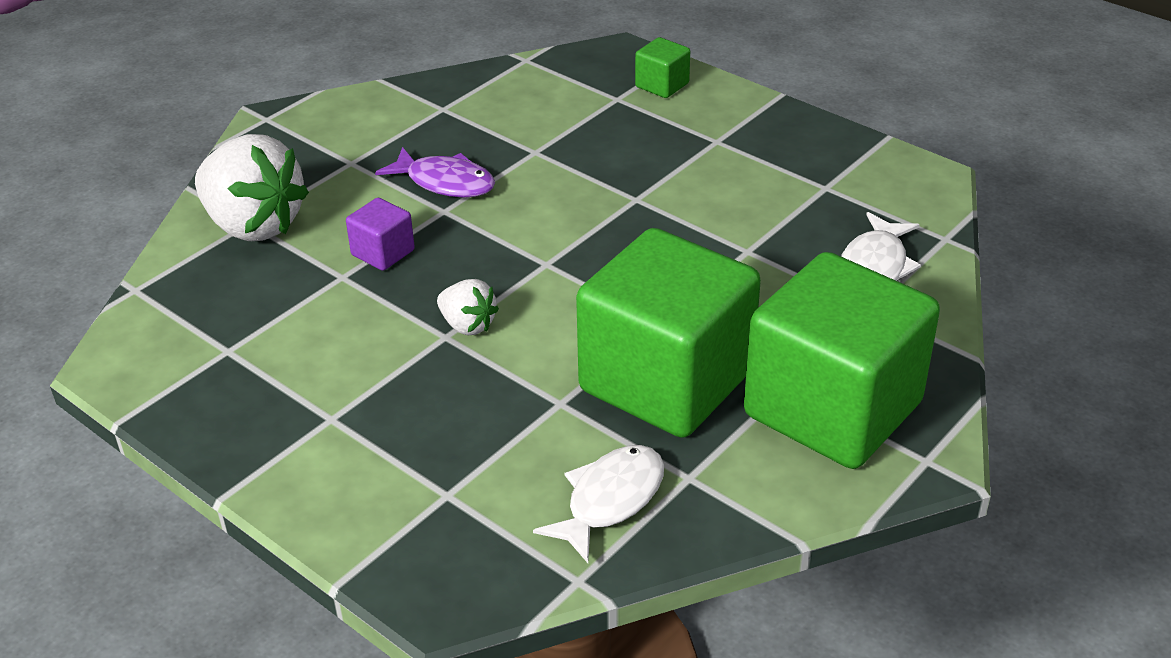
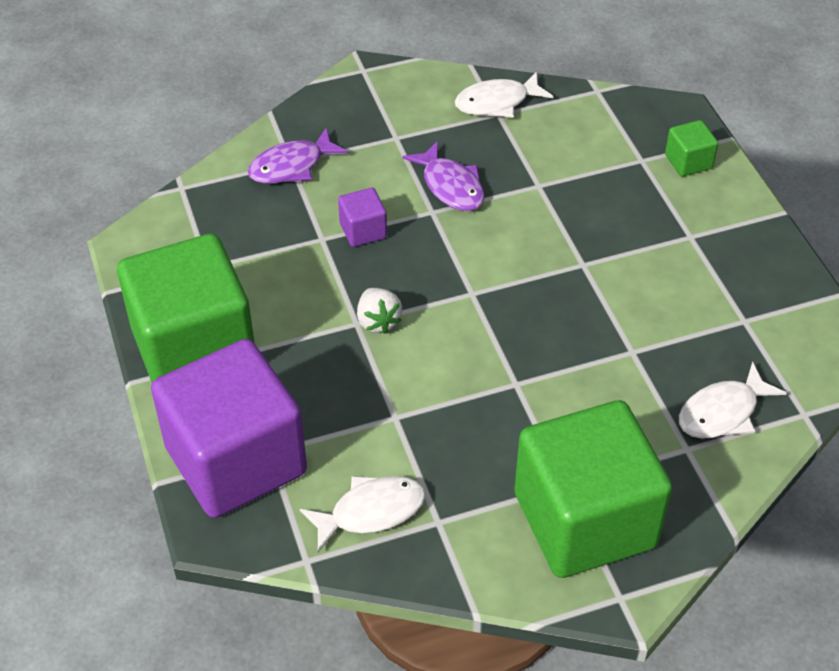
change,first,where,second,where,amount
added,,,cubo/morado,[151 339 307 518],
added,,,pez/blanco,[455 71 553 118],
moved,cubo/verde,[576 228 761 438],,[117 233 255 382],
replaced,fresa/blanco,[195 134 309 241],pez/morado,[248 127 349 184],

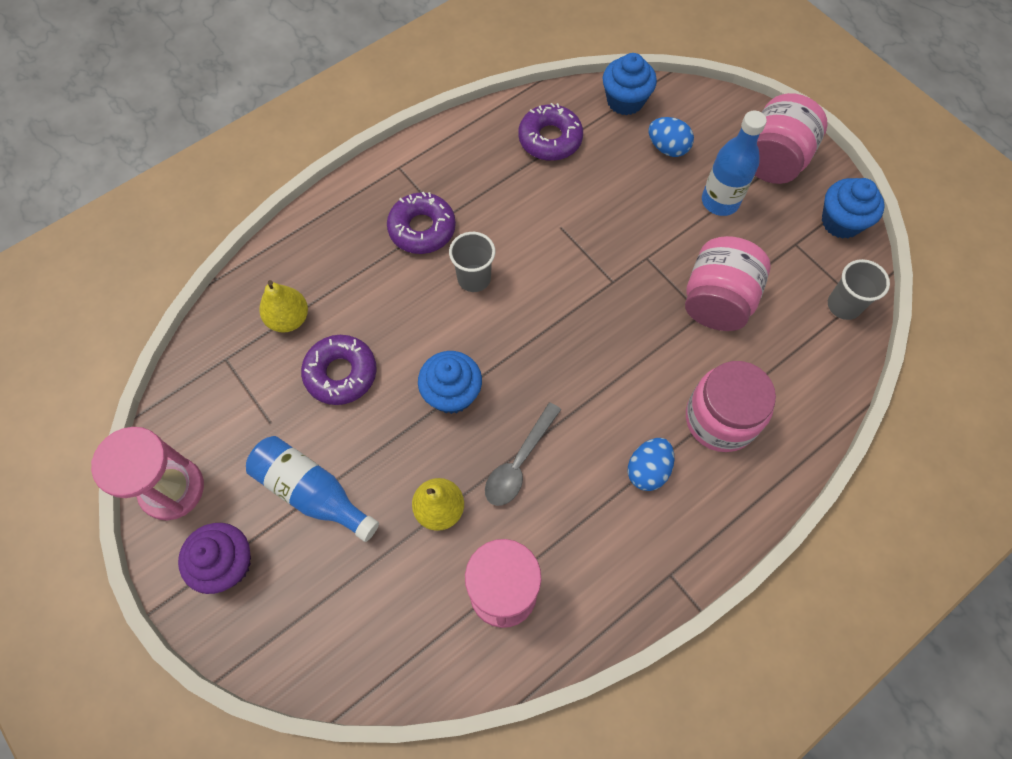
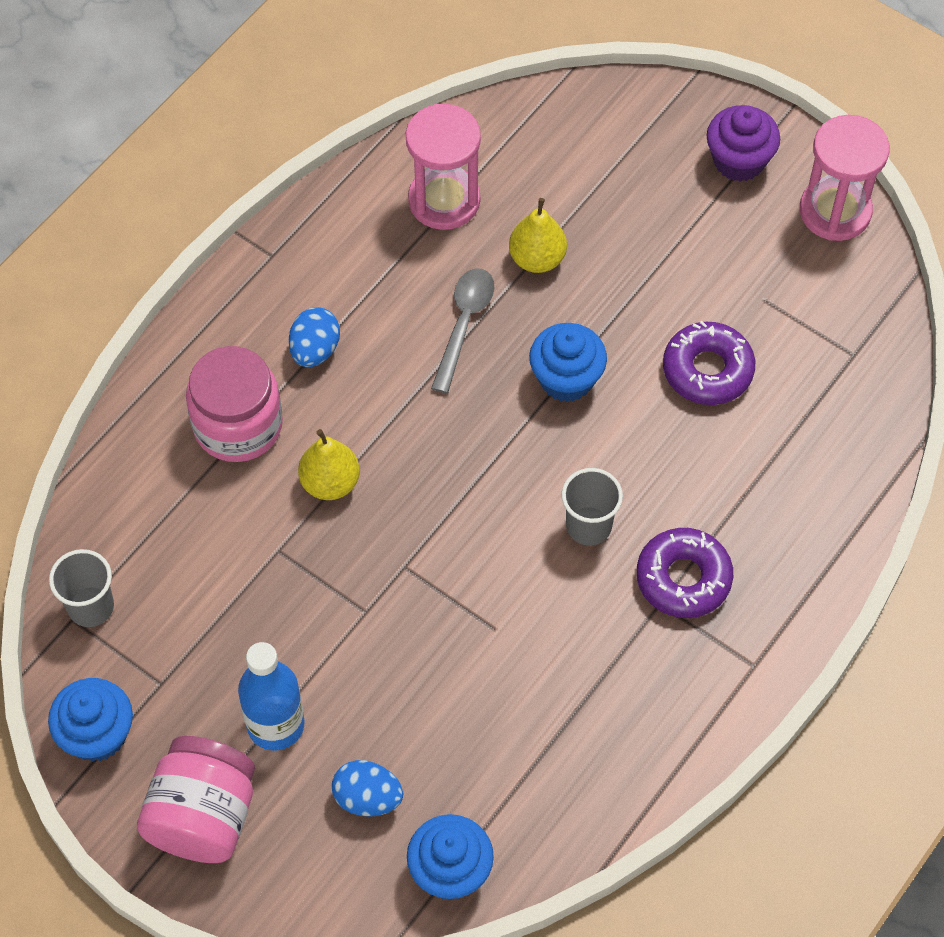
change,first,where,second,where,amount
removed,botella/azul,[246 436 379 542],,,
removed,rosquilla/morado,[518 103 583 161],,,
removed,tarro/rosa,[685 236 771 331],,,
moved,pera/amarillo,[259 280 308 333],,[298 429 360 500],

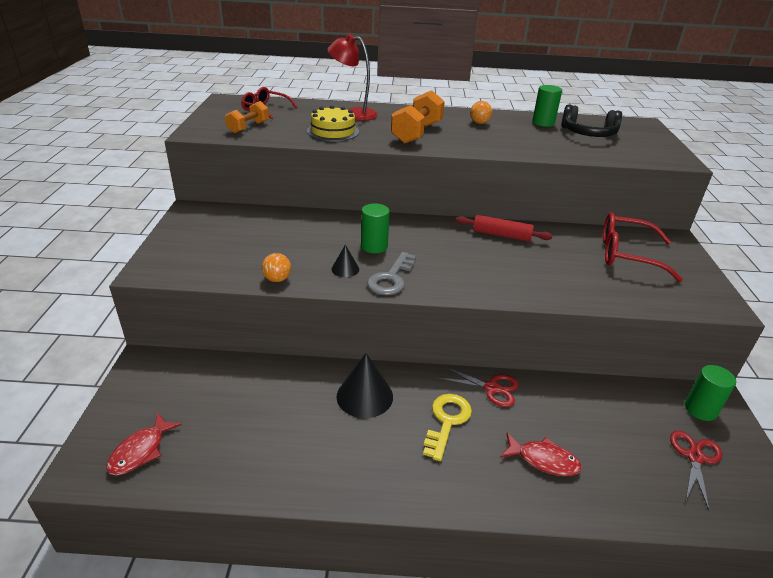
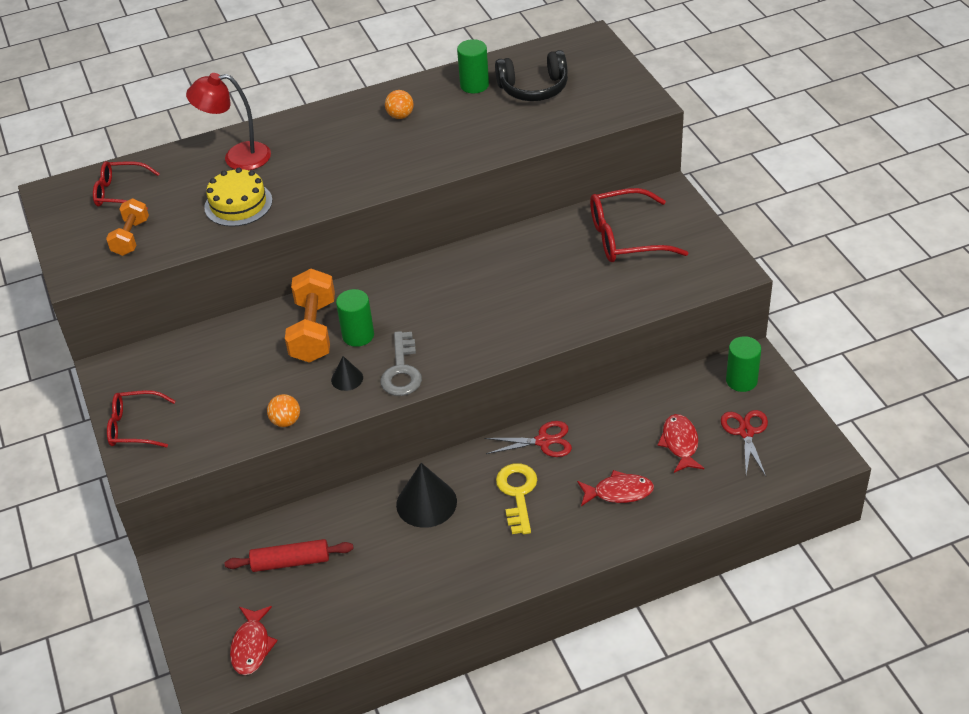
change,first,where,second,where,amount
added,,,gafas/rojo,[107 390 175 448],
added,,,pez/rojo,[658 414 704 473],
moved,mancuerna/naranja,[391 90 445 144],,[285 269 335 363],
moved,rodillo/rojo,[456 215 553 242],,[225 539 353 572],

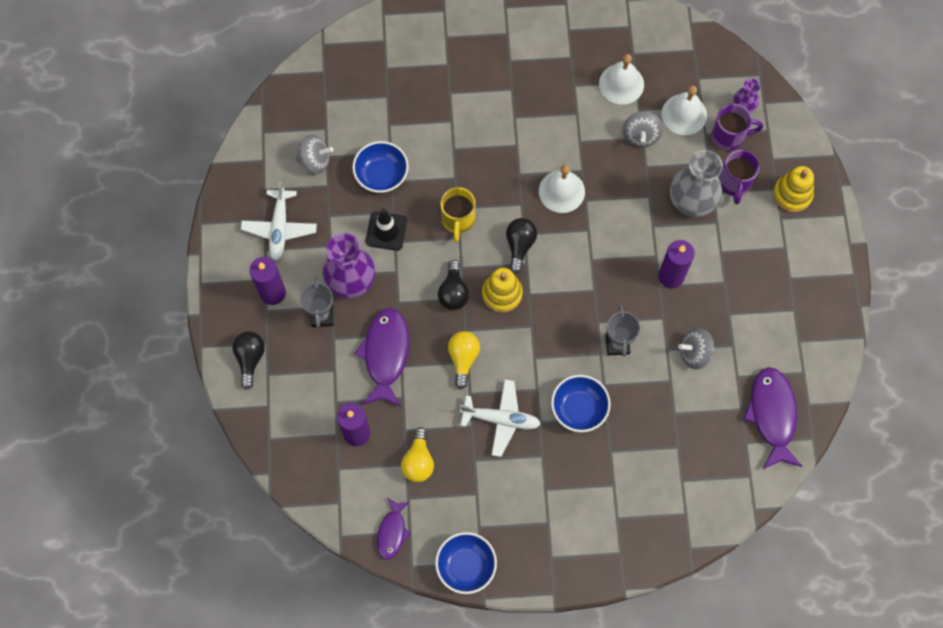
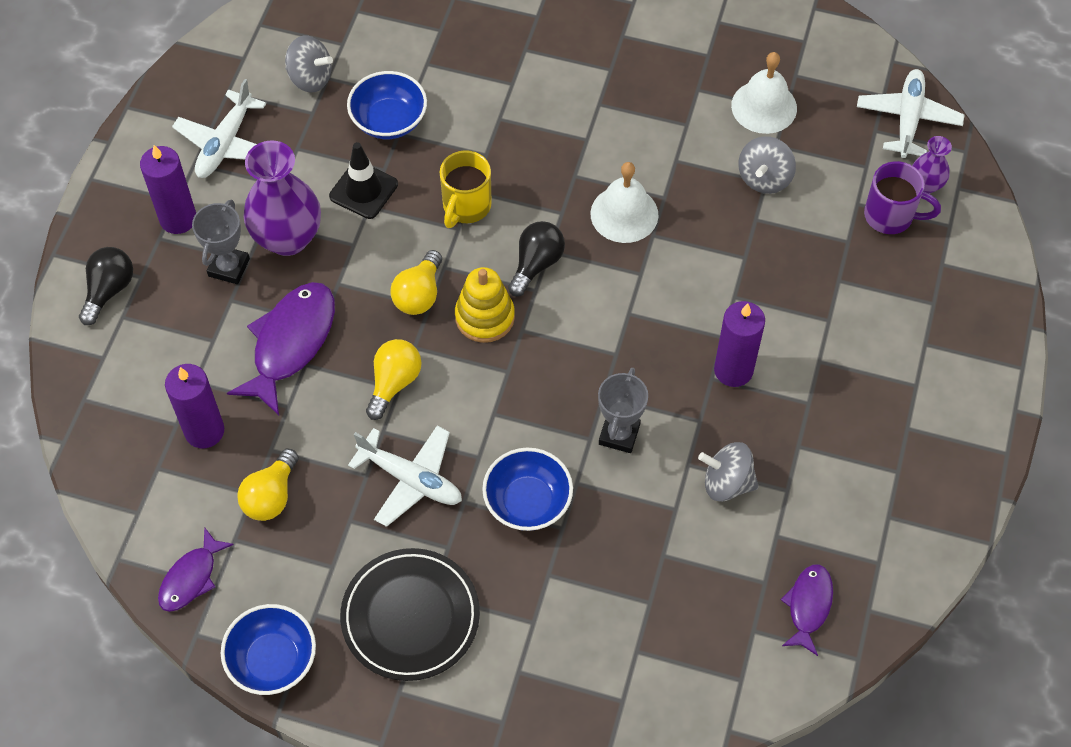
change,first,where,second,where,amount
removed,campana/blanco,[662 85 707 135],,,
removed,florero/gris,[670 150 723 217],,,
removed,taza/morado,[719 150 760 205],,,
removed,juguete apilable/amarillo,[773 166 814 213],,,
added,,,plato/negro,[340 548 480 681],
added,,,avión/blanco,[857 69 964 158],
recoloured,bombilla/negro,[438 260 469 310],bombilla/amarillo,[390 250 442 315],
resized,pez/morado,[743 367 803 470],,[781 564 833 656],x0.58

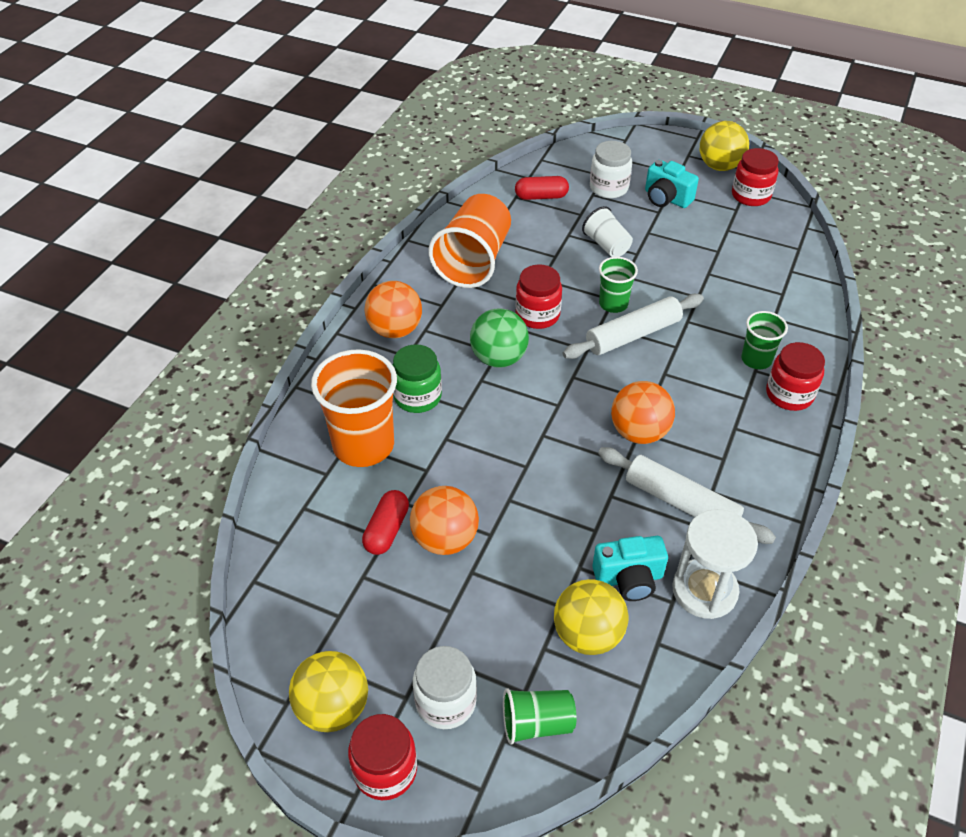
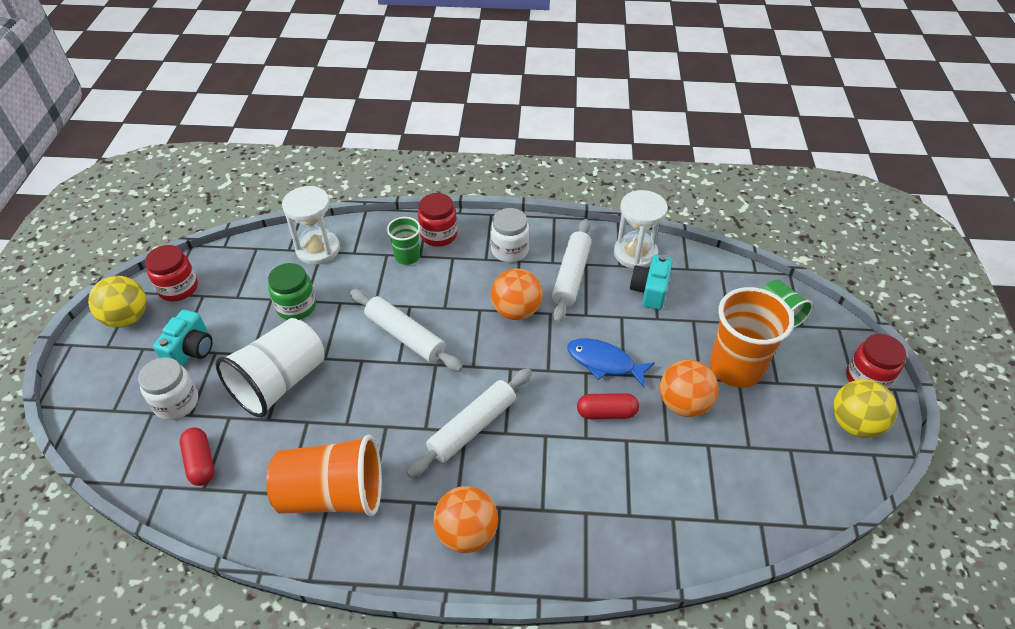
change,first,where,second,where,amount
removed,tarro/rojo,[515 264 562 329],,,
removed,pelota/amarillo,[554 579 628 655],,,
removed,vaso/verde,[599 257 638 313],,,
added,,,reloj de arena/blanco,[282 186 340 265],
added,,,pez/azul,[567 338 655 387],
moved,vaso/naranja,[311 349 397 467],,[710 287 794 388],
moved,cápsula/rojo,[362 490 409 555],,[577 393 639 419],
moved,tarro/verde,[393 344 442 413],,[268 263 316 320],
moved,tarro/blanco,[413 646 477 729],,[490 208 530 262],
replaced,pelota/verde,[470 308 529 368],rodillo/blanco,[406 368 532 478],
turned,cámara/turquesa,[592 536 668 601],,[630 255 673 310],135 degrees counterclockwise
resized,vaso/blanco,[582 206 633 257],,[215 318 324 417],x1.86

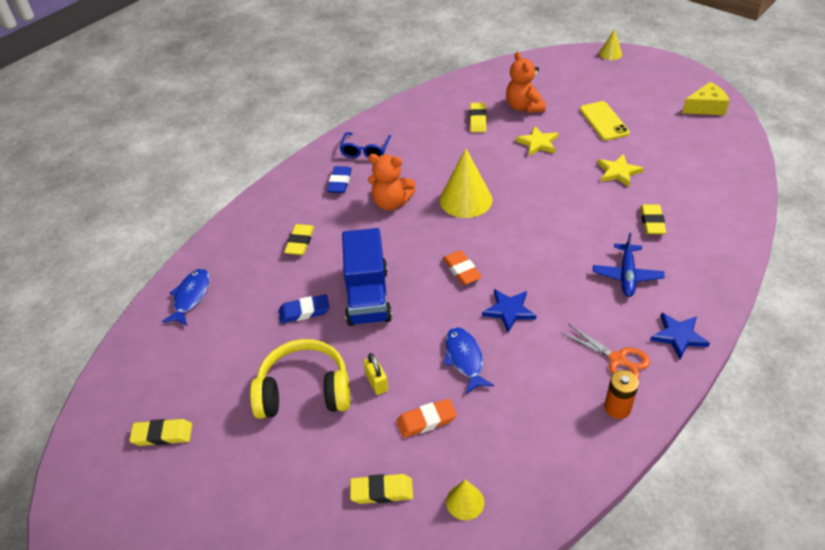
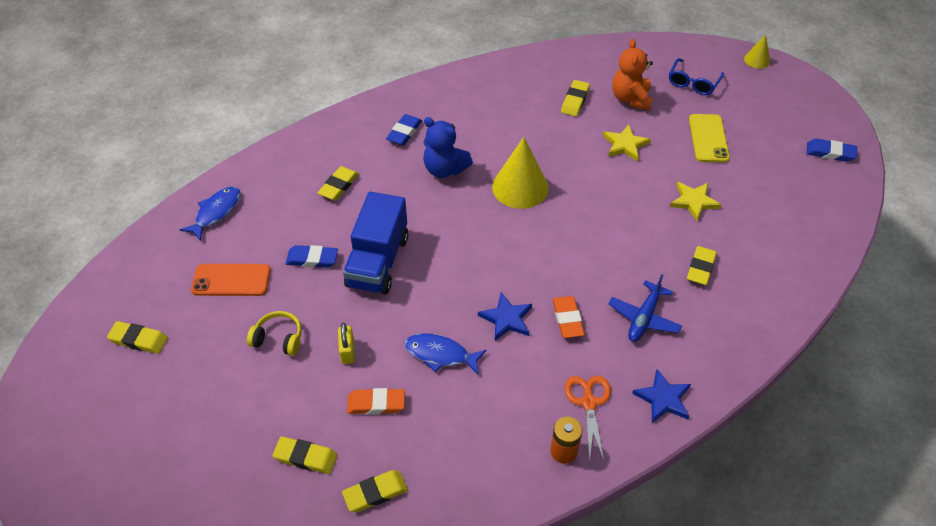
change,first,where,second,where,amount
added,,,móvil/naranja,[191 264 271 296],
moved,gafas/azul,[340 132 391 158],,[669 58 724 95],
moved,goma de borrar/naranja,[443 250 482 285],,[552 296 585 338],
replaced,cono/amarillo,[446 480 484 520],goma de borrar/amarillo,[342 470 408 512],
replaced,queso/amarillo,[682 82 730 115],goma de borrar/azul,[807 138 857 162],
recoloured,osito/naranja,[368 154 416 211],osito/azul,[423 117 473 178],
turned,pez/azul,[444 327 494 394],,[404 333 487 375],75 degrees counterclockwise
turned,tijeras/naranja,[561 324 650 379],,[565 376 611 462],150 degrees counterclockwise
resized,auriculares/amarillo,[250 339 350 419],,[247 311 302 356],x0.54

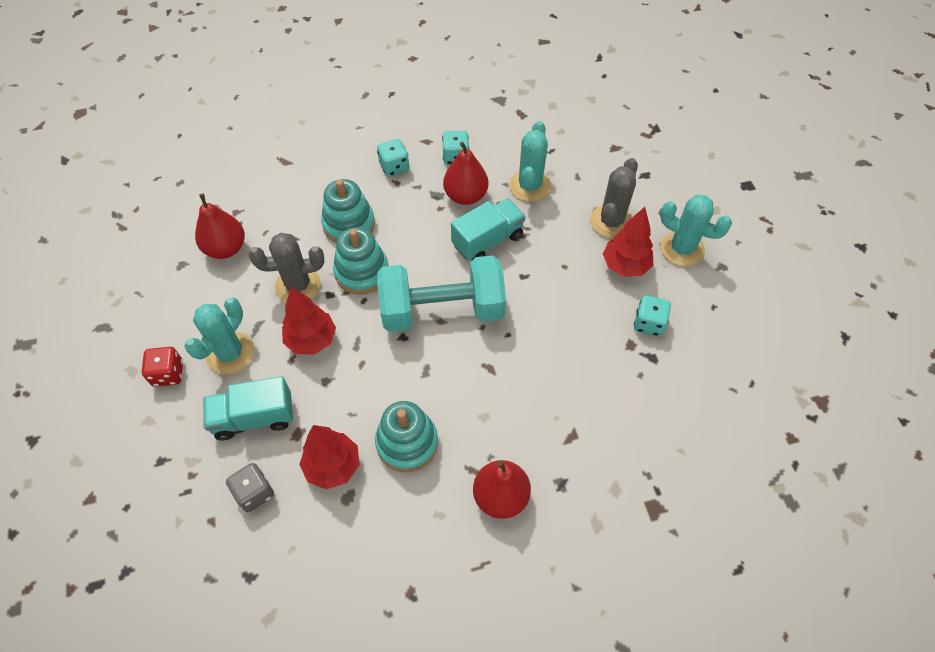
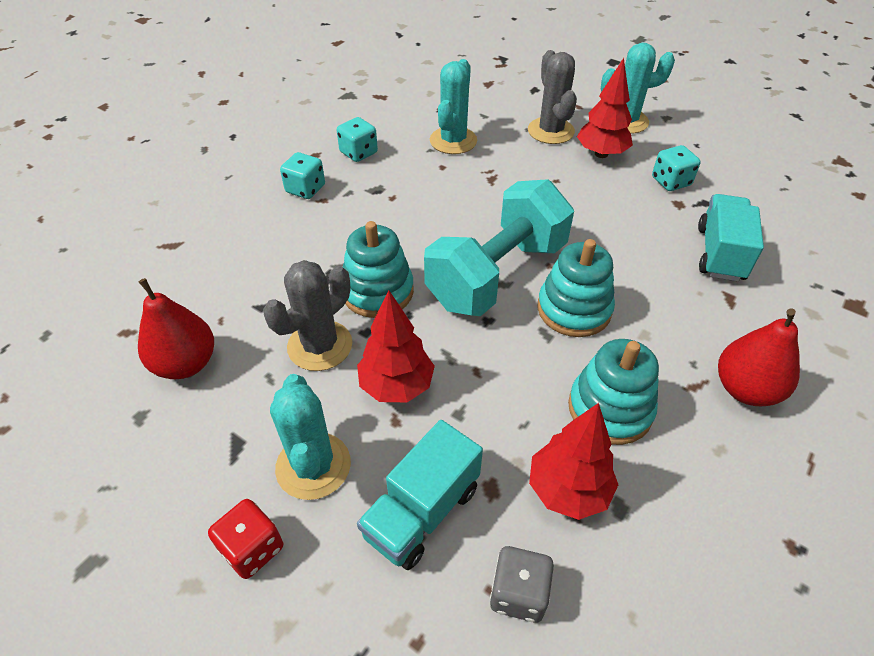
change,first,where,second,where,amount
removed,pera/rojo,[443 142 488 205],,,
moved,juguete apilable/turquesa,[321 179 375 243],,[537 239 615 337],
moved,camión/turquesa,[451 198 526 261],,[698 194 764 282],
turned,cactus/turquesa,[509 121 551 202],,[430 59 477 154],45 degrees clockwise

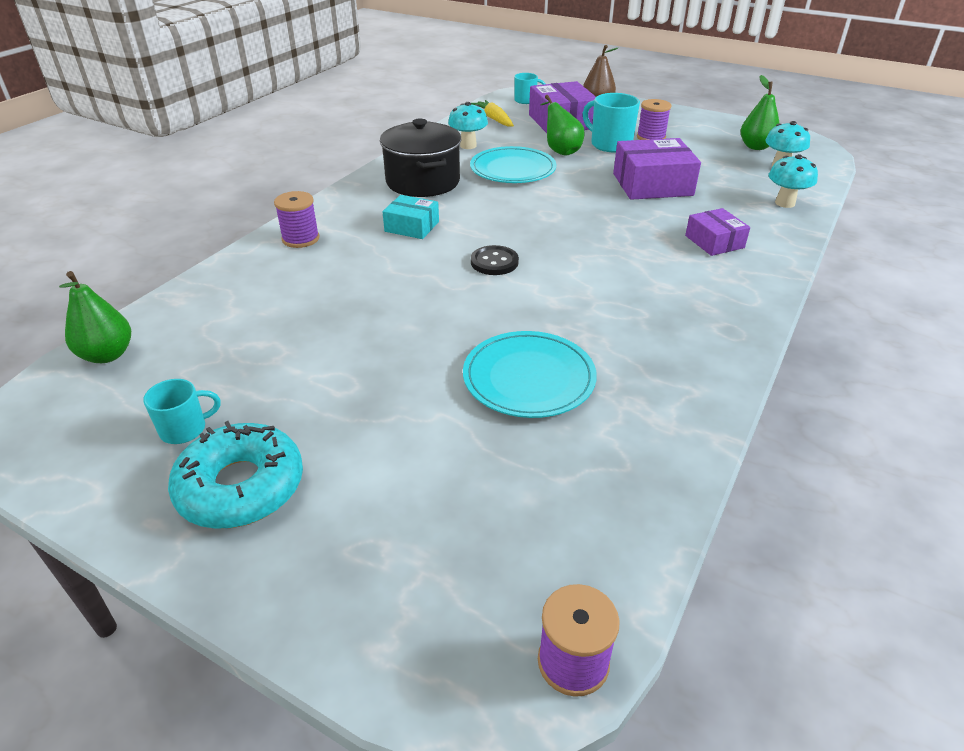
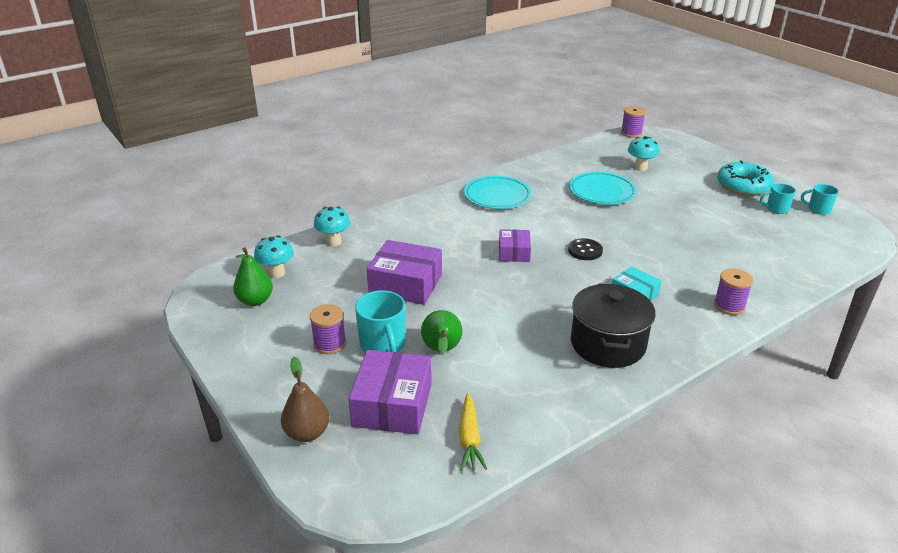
change,first,where,second,where,amount
removed,pera/verde,[59 271 131 363],,,
moved,seta/turquesa,[448 102 488 149],,[628 136 659 171],
moved,plato/turquesa,[470 146 556 183],,[464 176 532 209],
moved,taza/turquesa,[514 73 545 104],,[801 184 839 215],
moved,caja/morado,[685 208 750 256],,[499 229 531 262],

